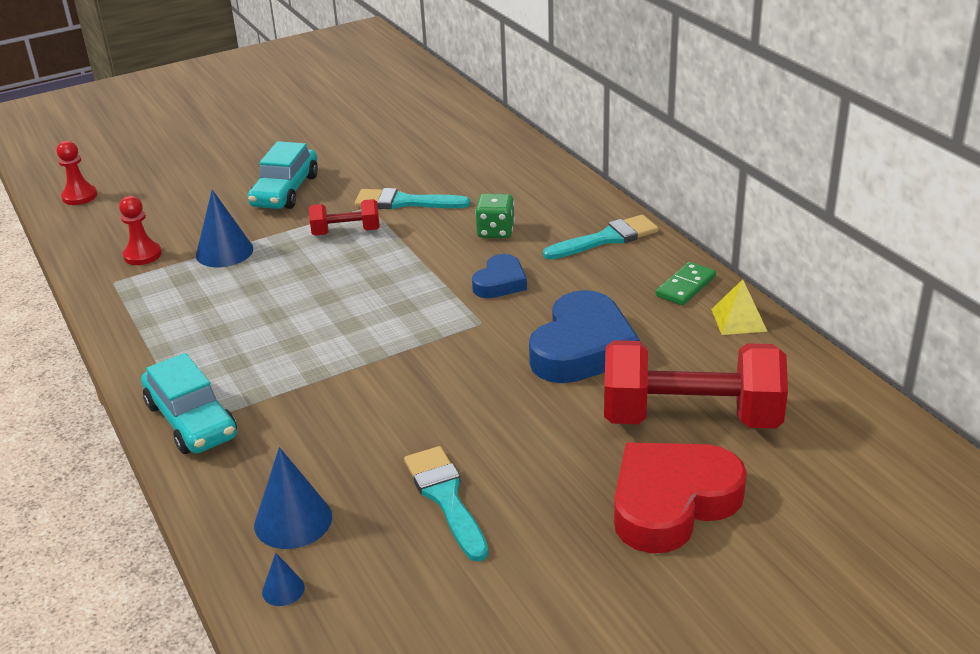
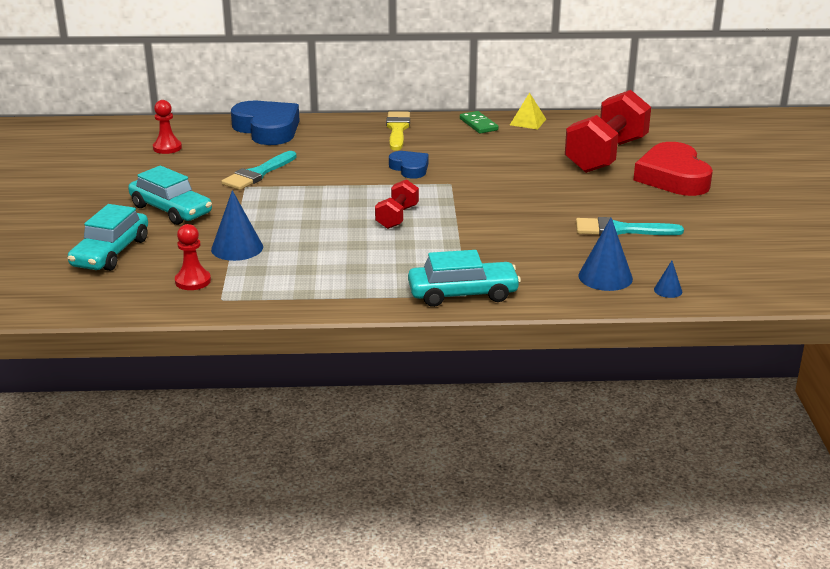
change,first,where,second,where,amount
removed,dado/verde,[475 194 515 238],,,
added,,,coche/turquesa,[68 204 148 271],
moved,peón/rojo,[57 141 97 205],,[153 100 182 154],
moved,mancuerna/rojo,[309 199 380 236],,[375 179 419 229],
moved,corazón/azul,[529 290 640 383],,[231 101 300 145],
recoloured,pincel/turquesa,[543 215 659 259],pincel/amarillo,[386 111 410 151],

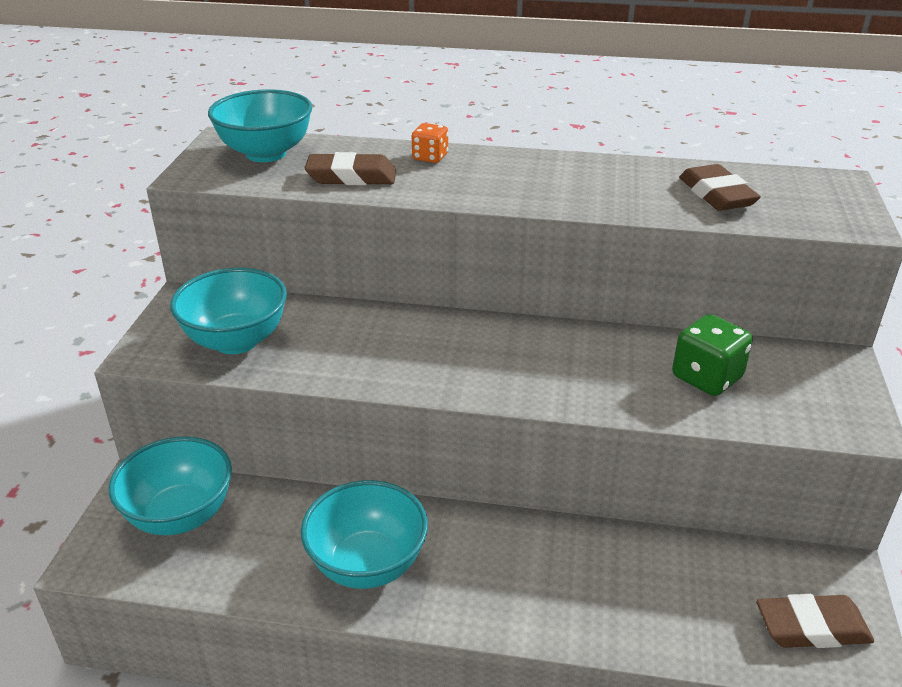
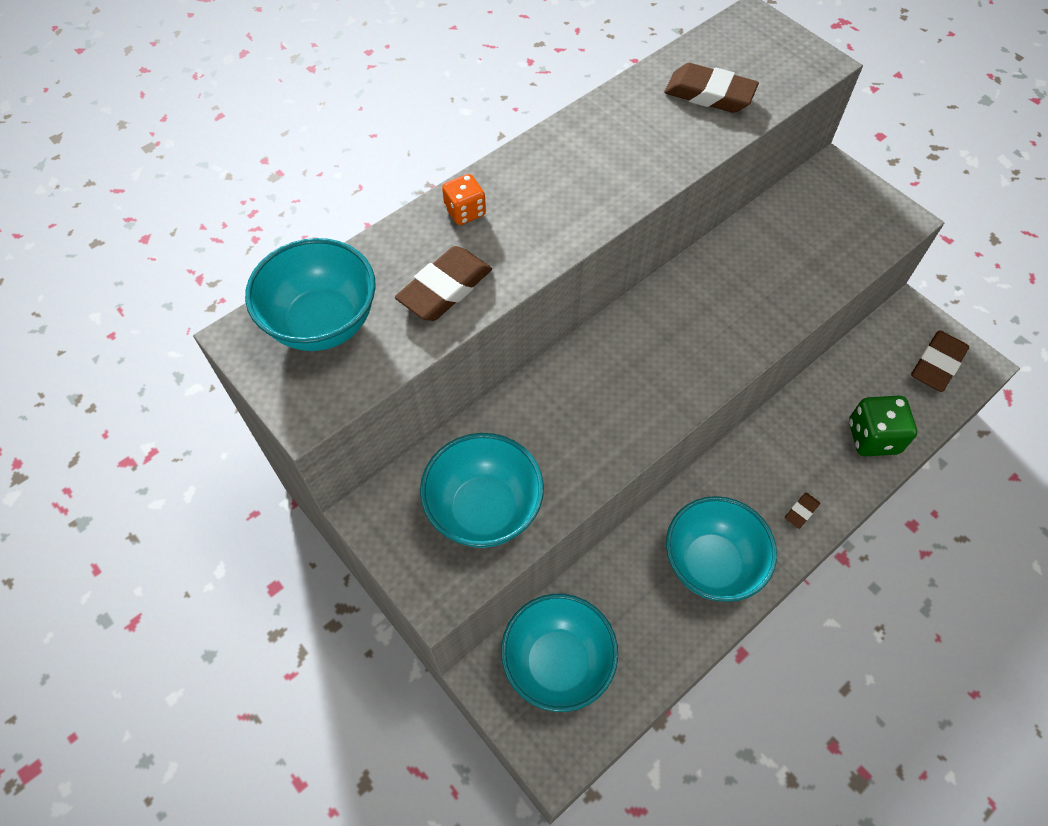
change,first,where,second,where,amount
added,,,goma de borrar/marrón,[785 493 820 529],
moved,dado/verde,[672 314 753 396],,[849 396 917 456],

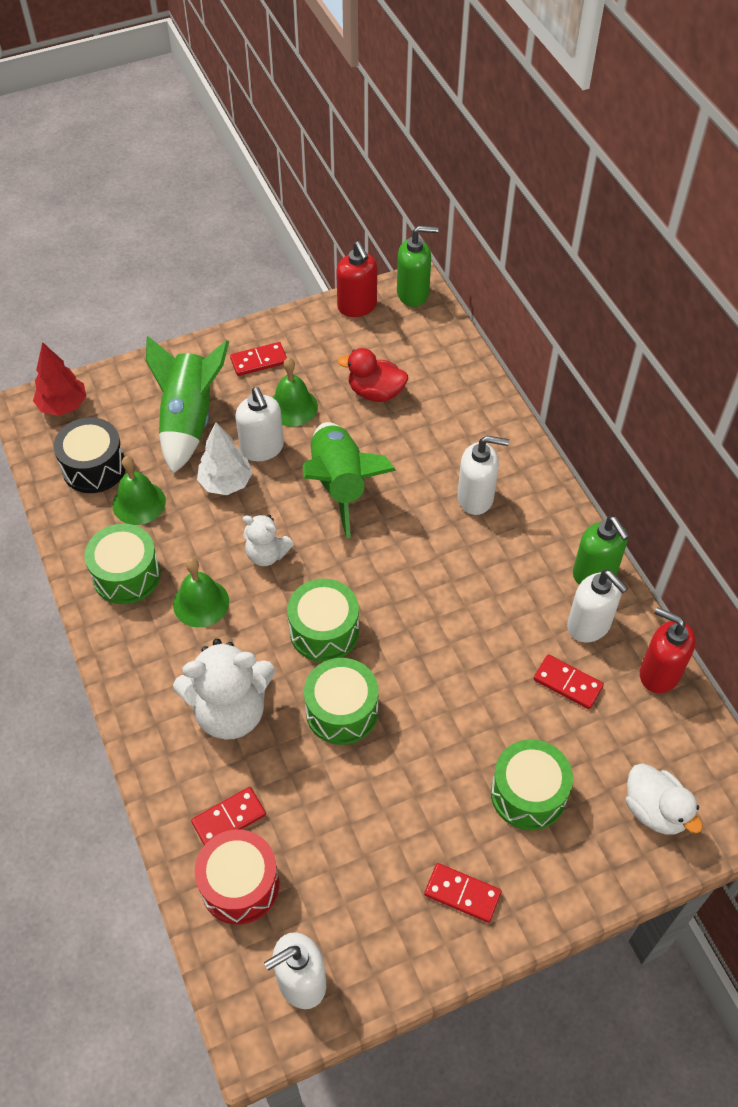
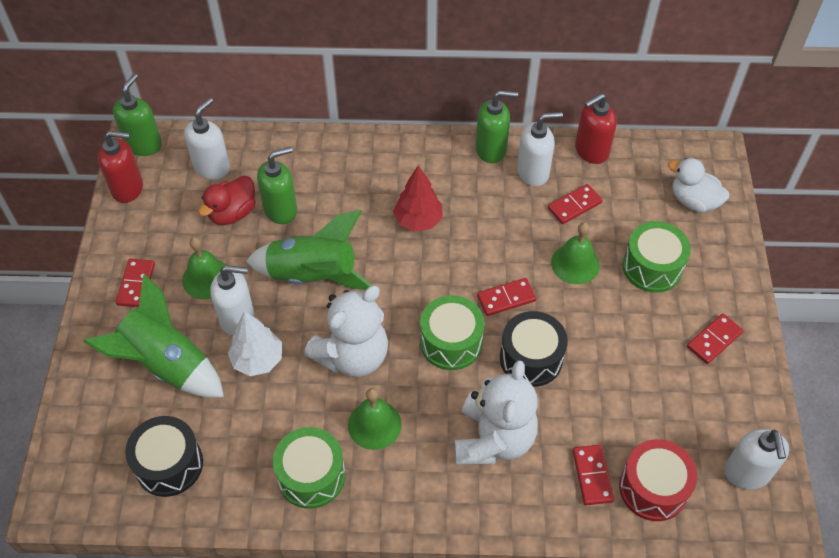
change,first,where,second,where,amount
added,,,dispensador de jabón/verde,[257 147 297 224],
added,,,ficha de dominó/rojo,[477 278 536 316],
moved,árbol/rojo,[33 342 87 416],,[393 165 443 232],
moved,campana/verde,[113 456 166 525],,[551 222 600 284],
moved,dispensador de jabón/blanco,[457 436 509 515],,[184 98 230 180],
recoloured,tambor/verde,[304 658 378 745],tambor/negro,[500 311 568 387],
turned,pato/blanco,[626 764 703 835],,[668 158 730 212],135 degrees counterclockwise
resized,osito/blanco,[243 514 294 566],,[304 286 388 377],x1.80

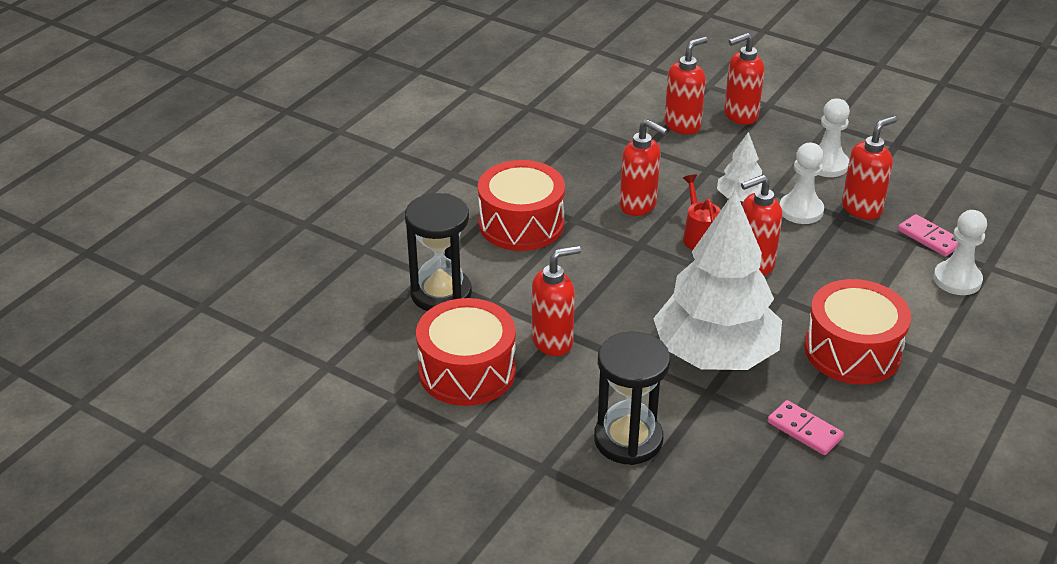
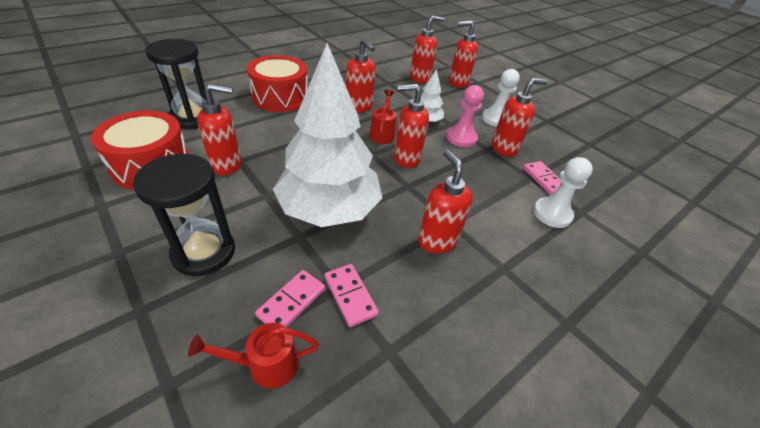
change,first,where,second,where,amount
added,,,regadera/rojo,[188 323 319 389],
added,,,ficha de dominó/rosa,[255 270 325 327],
replaced,tambor/rojo,[804 279 911 384],dispensador de jabón/rojo,[418 150 473 254],
recoloured,peón/blanco,[780 143 824 224],peón/rosa,[446 85 484 147],

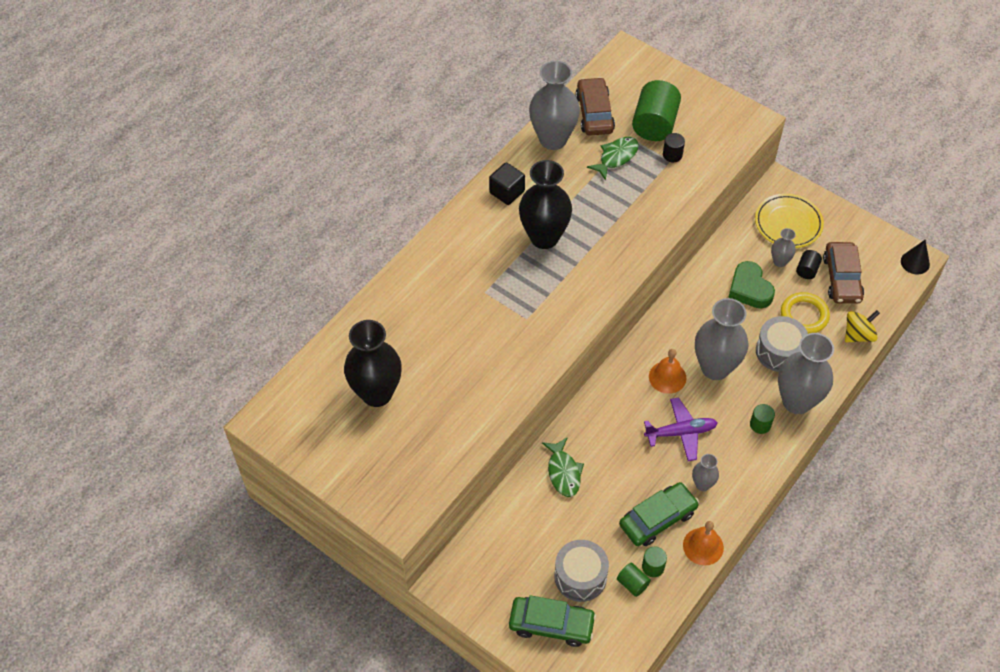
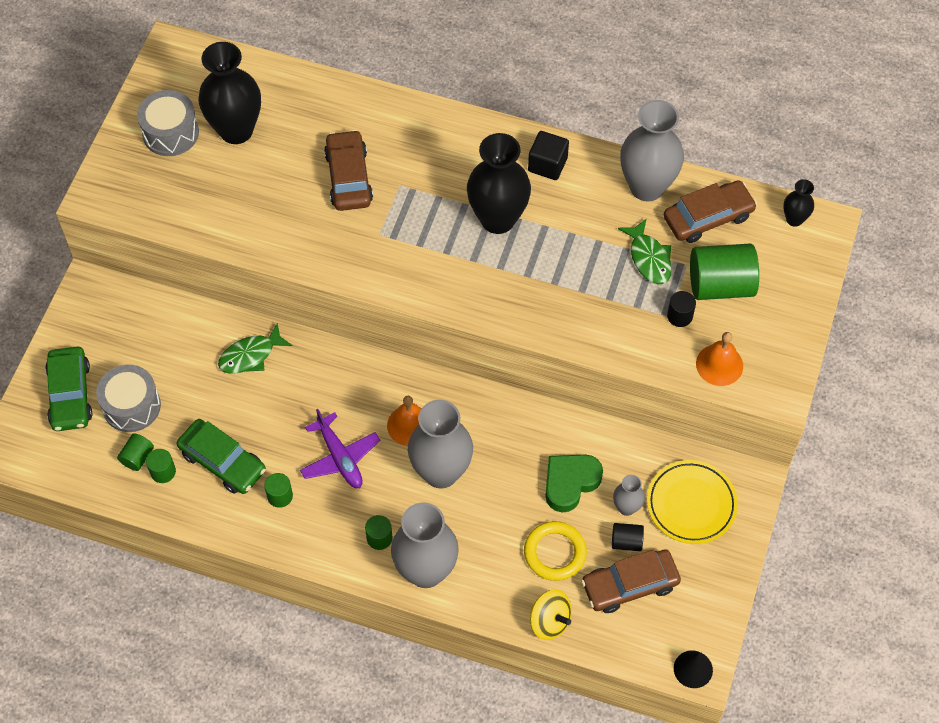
change,first,where,second,where,amount
added,,,coche/marrón,[324 130 373 211],
added,,,florero/negro,[783 179 814 227],
moved,campana/naranja,[683 521 724 565],,[696 332 743 386],
moved,tambor/gris,[756 316 808 372],,[137 90 199 156],
replaced,florero/gris,[692 454 719 491],cilindro/verde,[264 473 293 508],
turned,pez/verde,[587 137 639 181],,[618 218 672 284],45 degrees clockwise

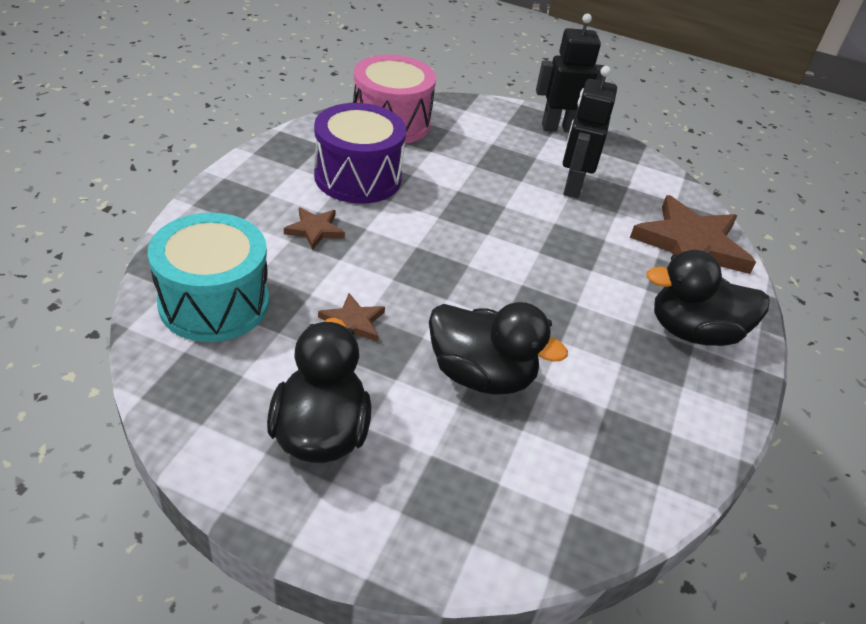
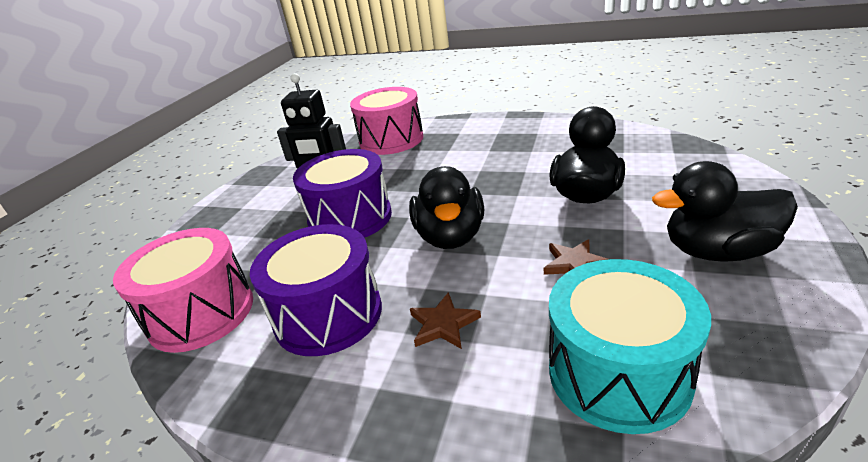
change,first,where,second,where,amount
removed,robot/negro,[536 13 604 132],,,
added,,,tambor/morado,[293 149 392 238],
moved,pato/negro,[646 250 770 346],,[409 166 484 249],
replaced,estrella/marrón,[630 195 756 274],tambor/rosa,[350 87 423 155],

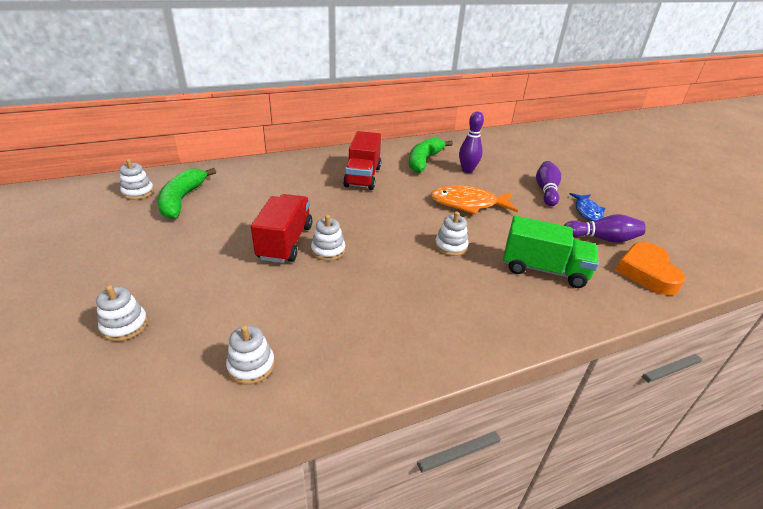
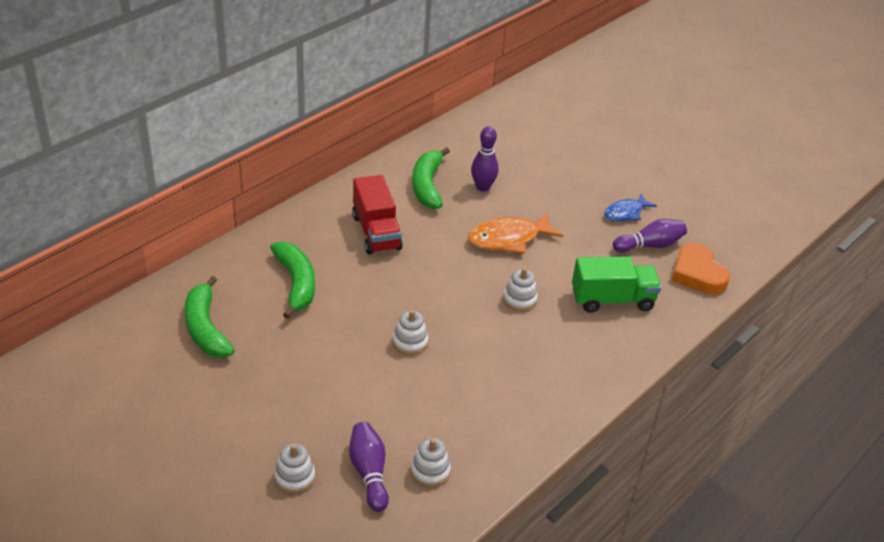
change,first,where,second,where,amount
removed,juguete apilable/blanco,[120 159 154 200],,,
removed,camión/rojo,[251 194 312 263],,,
added,,,plátano/verde,[270 242 315 319],
moved,bolo/morado,[536 161 561 206],,[349 422 389 512],
turned,pez/azul,[570 193 606 221],,[604 193 657 221],75 degrees clockwise

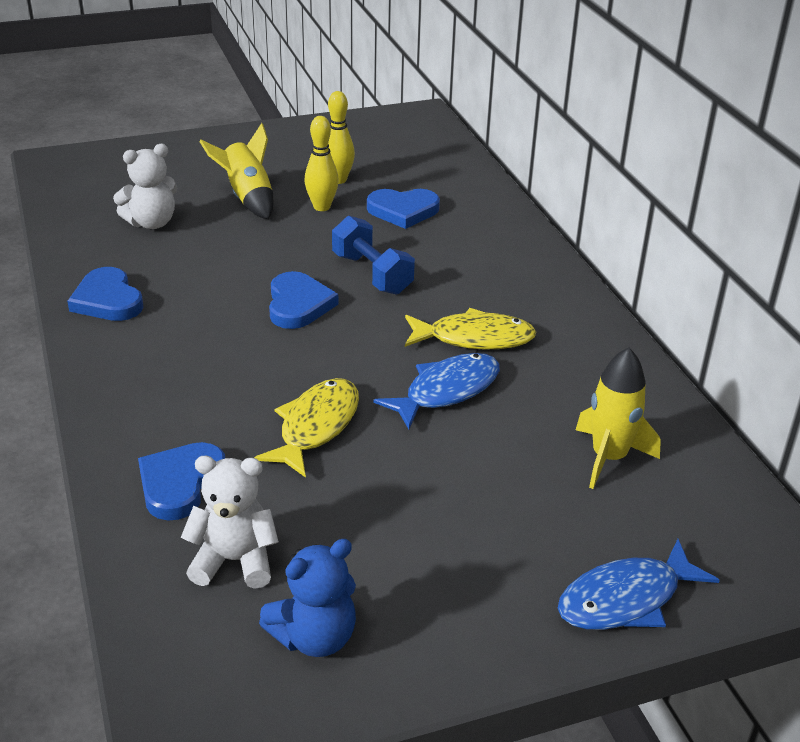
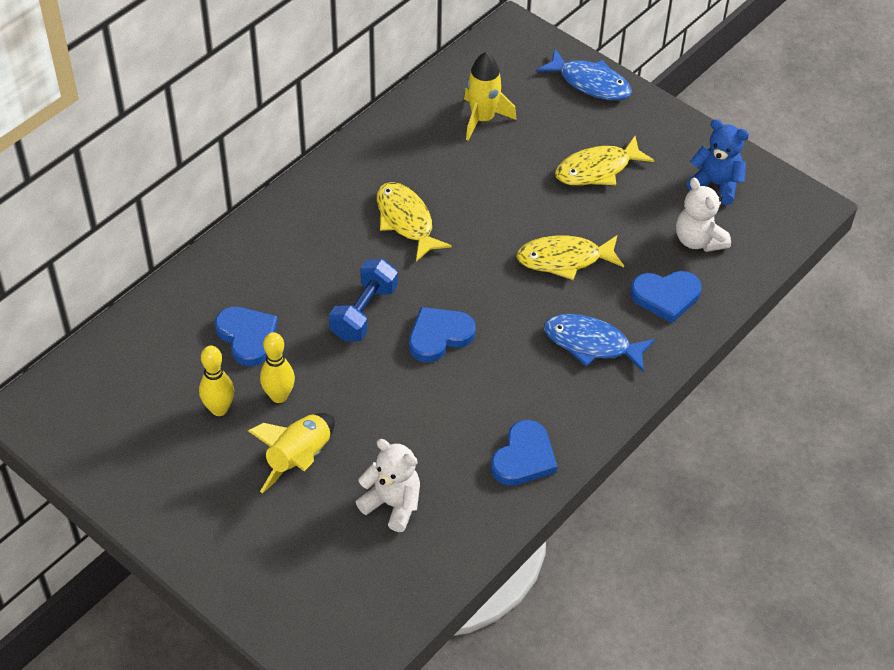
change,first,where,second,where,amount
added,,,pez/amarillo,[555 136 654 186],
moved,pez/azul,[373 353 500 429],,[544 314 655 373],

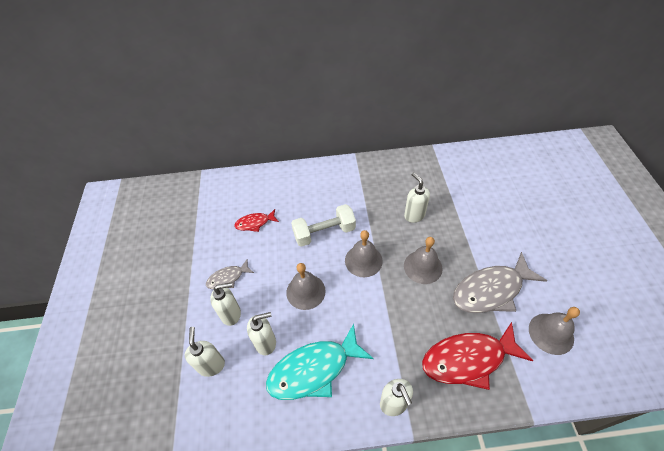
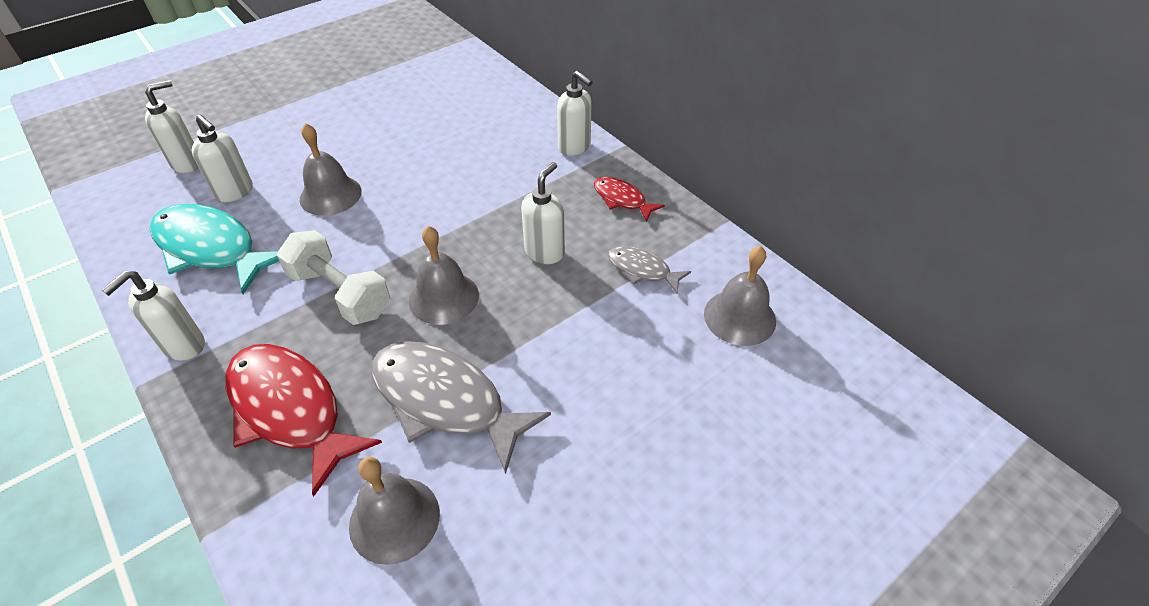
change,first,where,second,where,amount
moved,pez/gris,[206 259 254 289],,[608 246 691 293],
moved,dispensador de jabón/blanco,[210 282 241 326],,[557 71 593 156],
moved,pez/rojo,[234 209 279 232],,[594 177 665 222],
moved,mancuerna/blanco,[291 204 356 247],,[277 230 390 325],
moved,campana/gris,[345 230 383 277],,[704 246 776 346],

